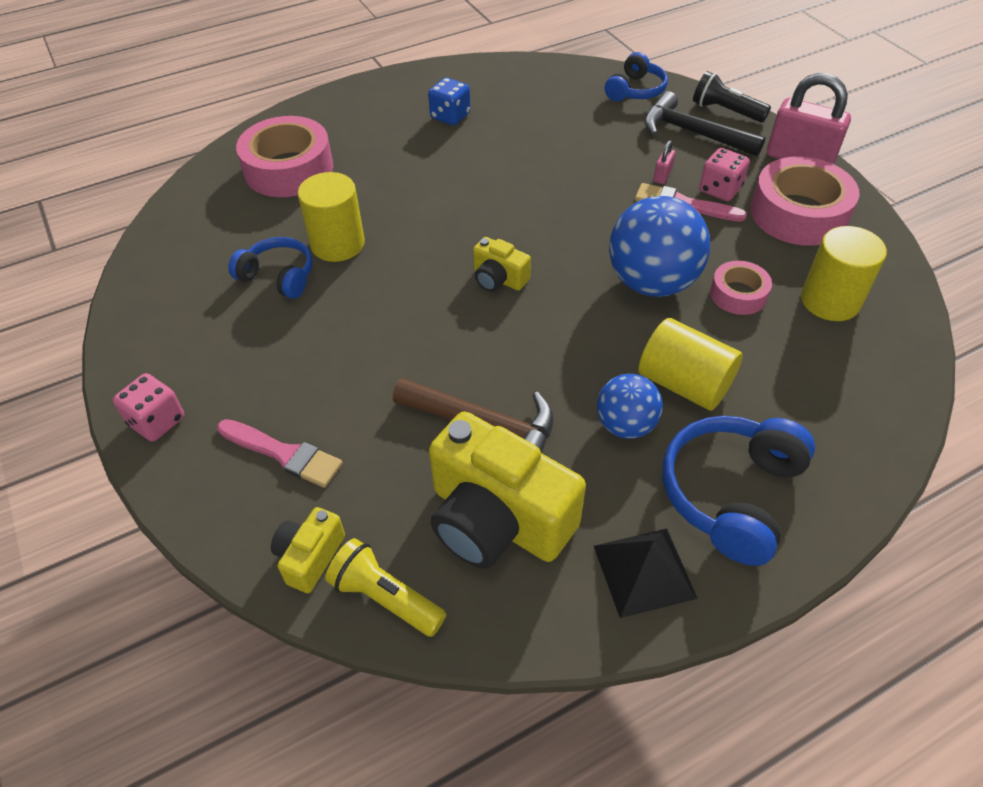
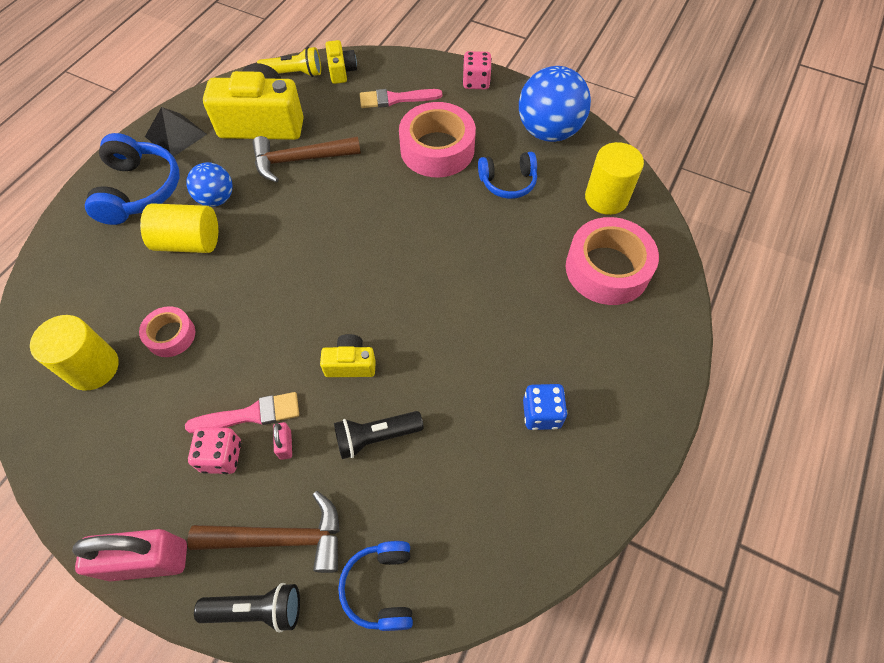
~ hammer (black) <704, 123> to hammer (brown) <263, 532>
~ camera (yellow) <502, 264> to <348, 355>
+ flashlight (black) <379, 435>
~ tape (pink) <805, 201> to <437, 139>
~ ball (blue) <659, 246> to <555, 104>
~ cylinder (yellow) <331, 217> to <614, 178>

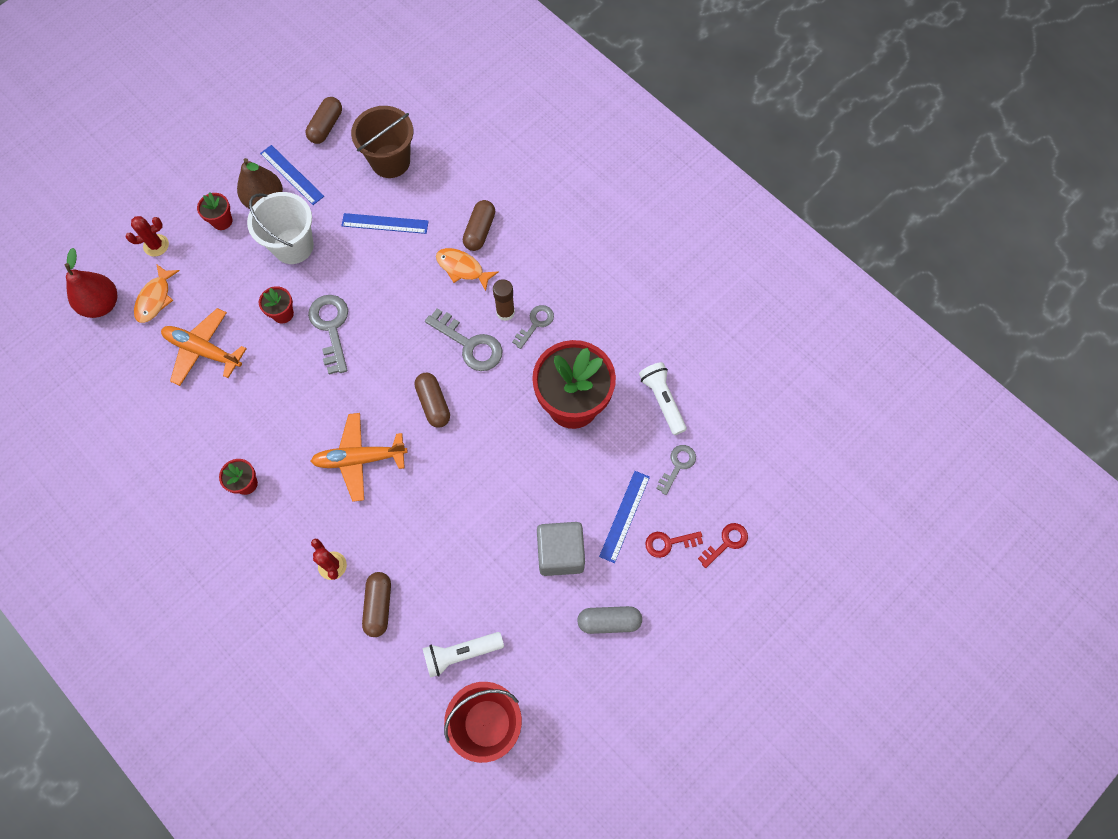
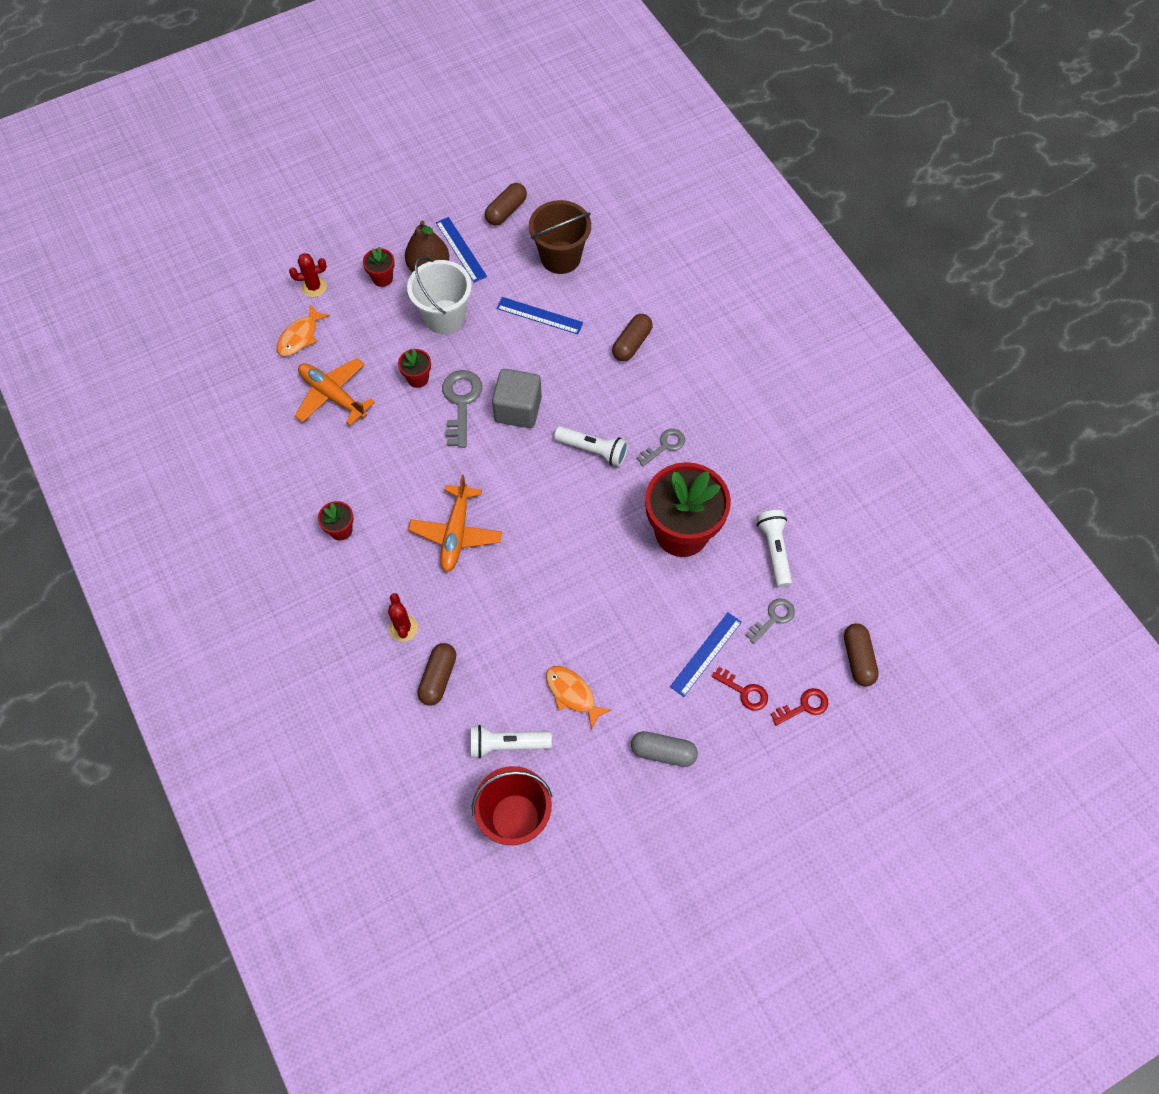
~ plane (orange) <359, 457> = <455, 523> 90 degrees counterclockwise
~ cube (grey) <561, 549> to <517, 398>
~ fish (orange) <467, 269> to <579, 697>
~ key (grey) <464, 339> to flashlight (white) <591, 446>
~ key (red) <674, 544> = <740, 689> 150 degrees counterclockwise
~ capsule (brown) <432, 400> to <861, 654>
- pear (red) <91, 283>
- glue stick (brown) <504, 300>

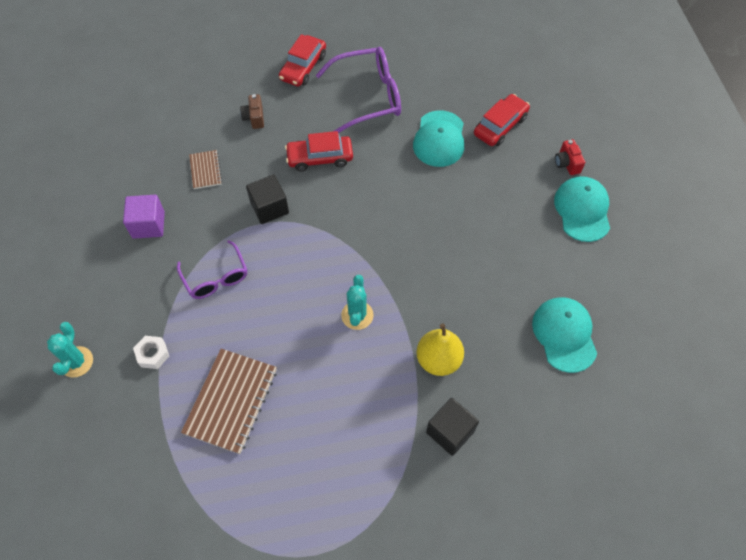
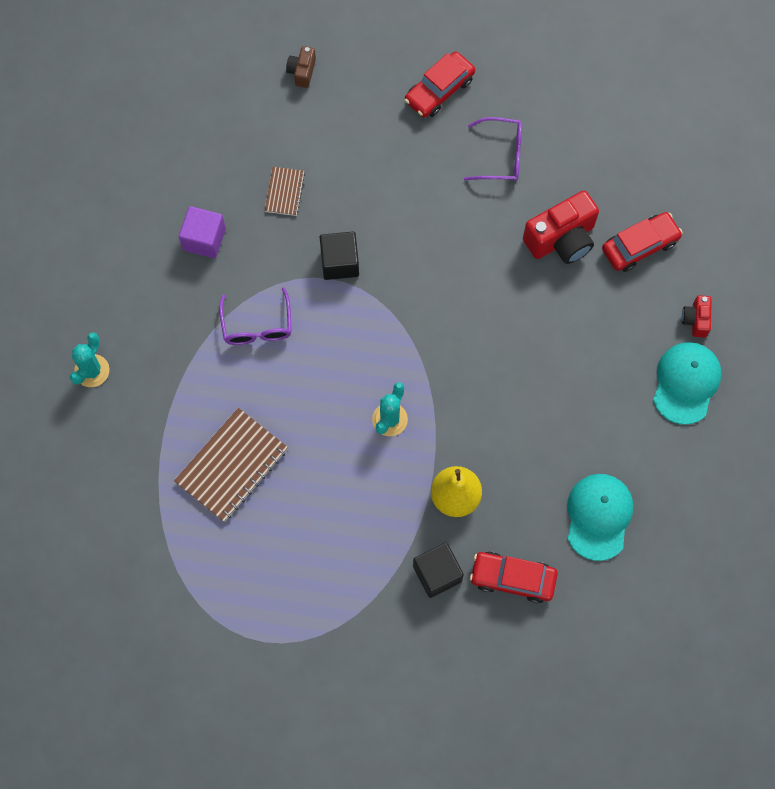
~ camera (brown) <252, 111> to <301, 67>
~ glasses (purple) <358, 90> = <493, 149> x0.64
~ car (red) <319, 151> to <514, 577>
~ cap (turquoise) <438, 138> to camera (red) <561, 227>
- nut (white) <151, 352>

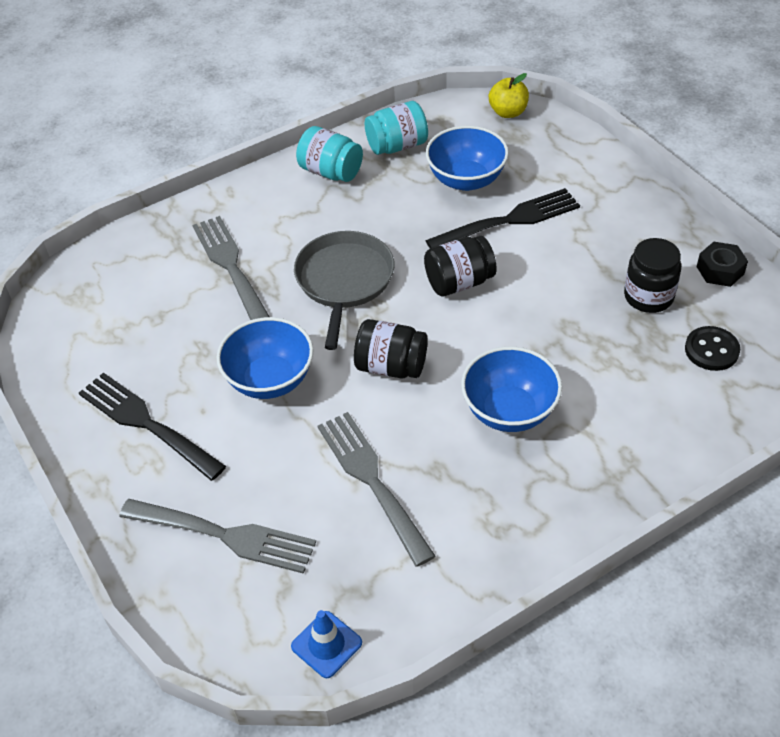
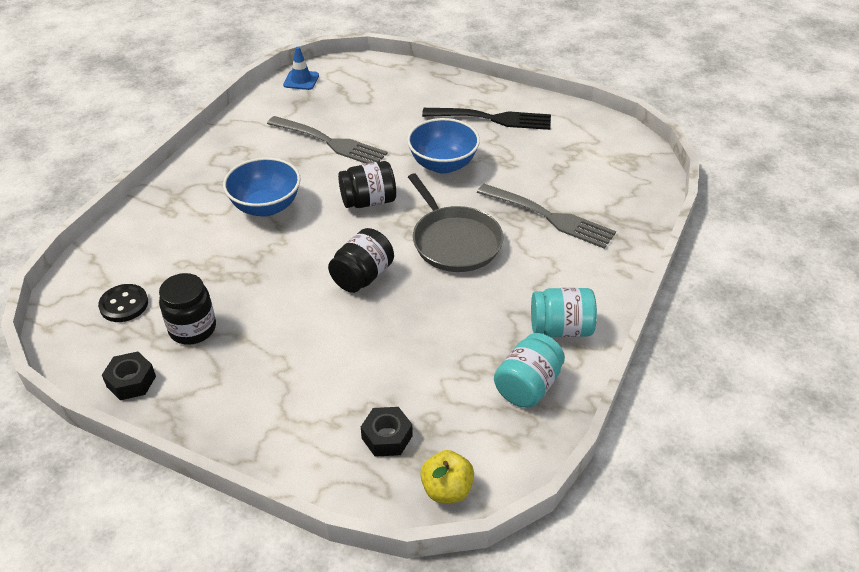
+ nut (black) <387, 432>
- fork (grey) <217, 536>
- fork (black) <502, 218>
- bowl (blue) <467, 158>

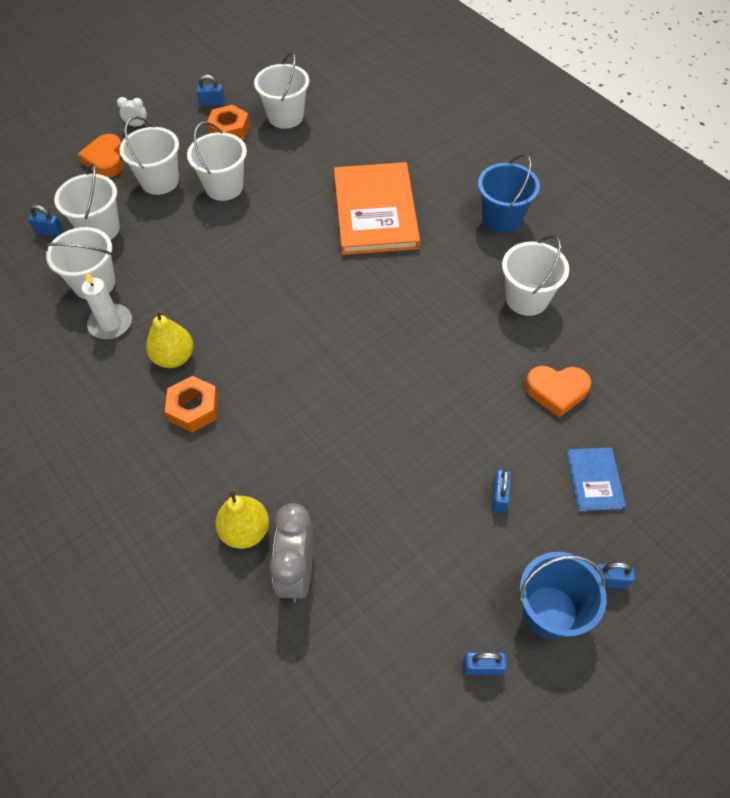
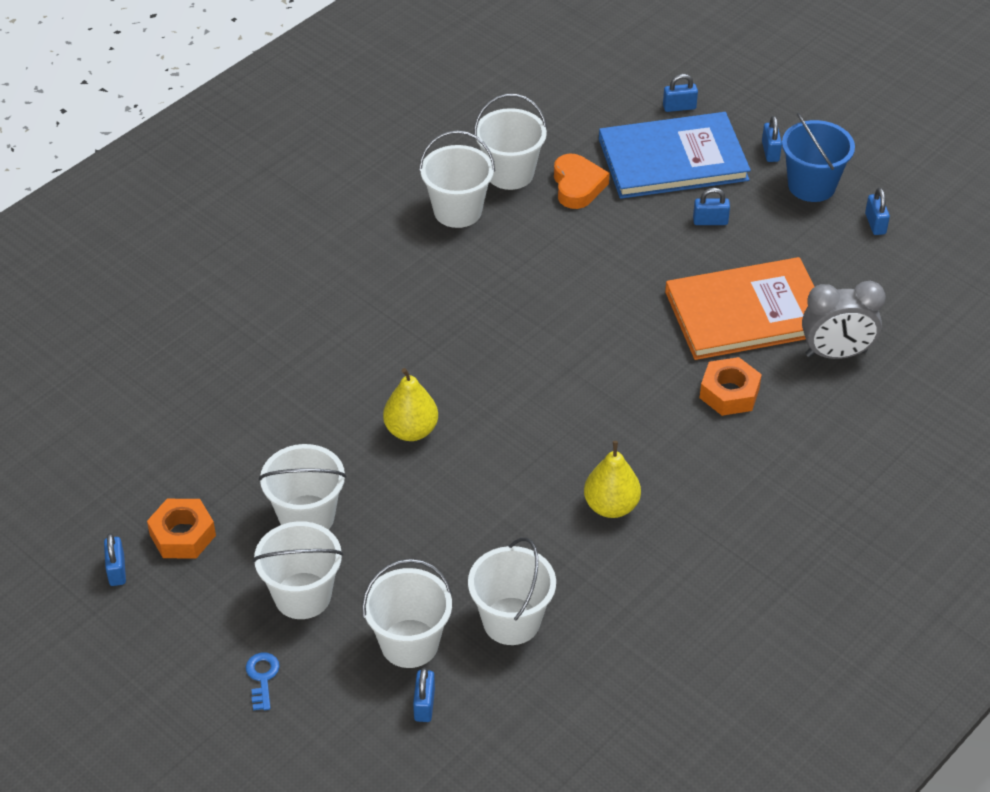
~ heart (orange) <100, 156> to key (blue) <263, 682>
~ pear (yellow) <242, 519> to <410, 404>
~ bucket (white) <281, 90> to <510, 142>
~ book (blue) <596, 479> = <675, 155> x2.10
+ padlock (blue) <680, 93>
~ book (orange) <377, 208> to <739, 308>
~ nut (orange) <191, 404> to <731, 386>
- candle (white) <106, 305>
- clock (white) <132, 111>
- bucket (blue) <509, 193>

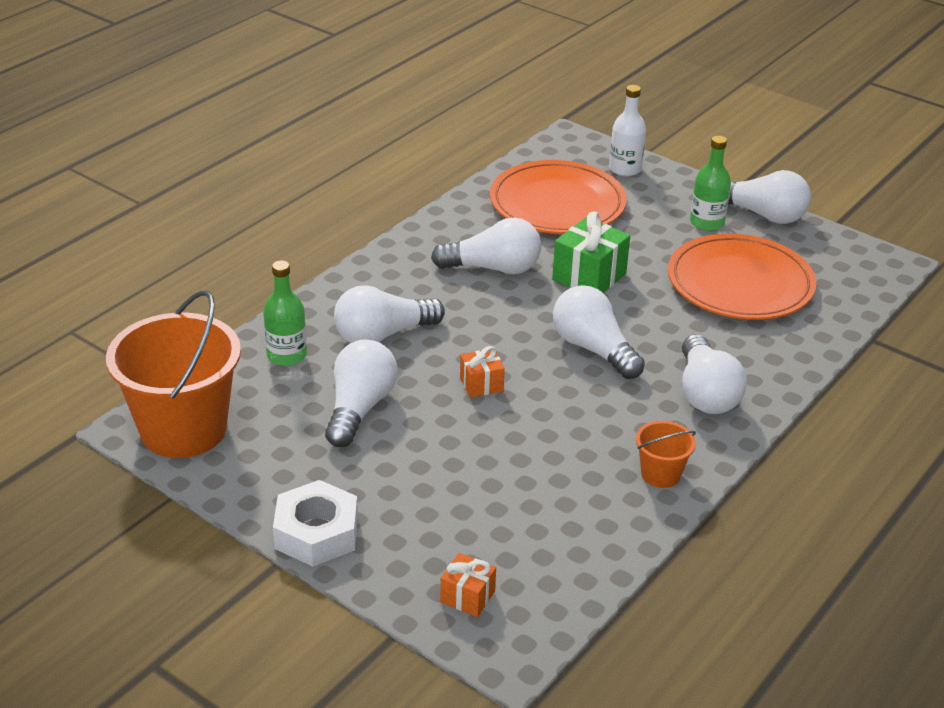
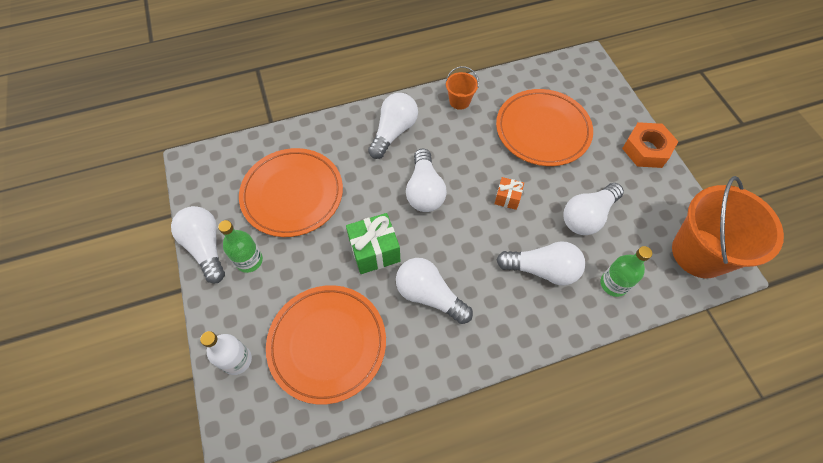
+ plate (orange) <544, 127>
~ nut (white) <315, 523> to nut (orange) <650, 145>
- gift (orange) <468, 585>

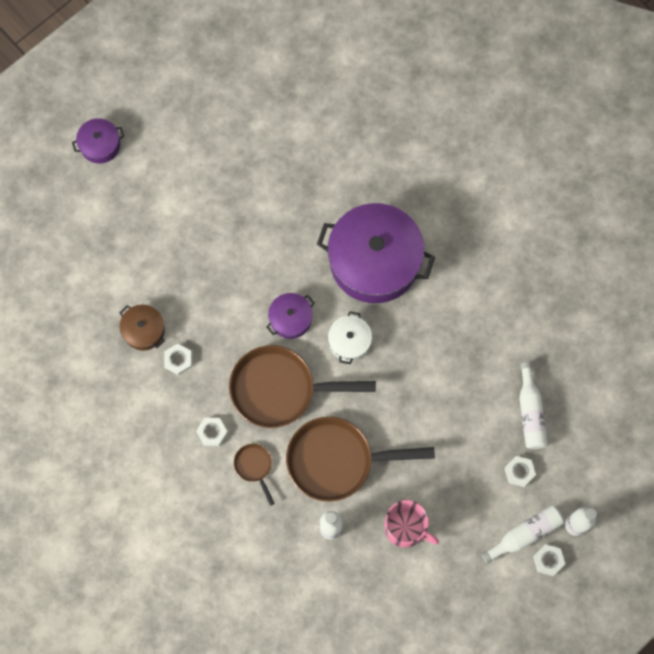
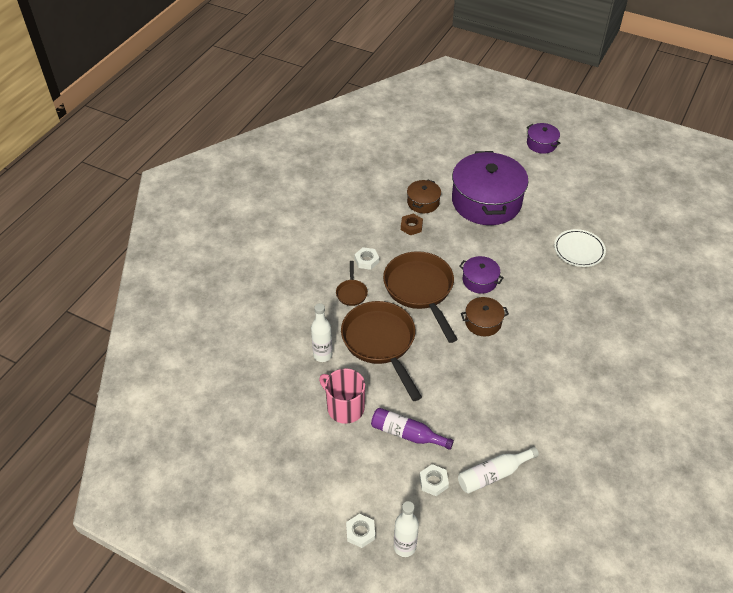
~ mug (pink) <411, 524> = <342, 396> 120 degrees clockwise
~ pan (brown) <254, 475> = <352, 283> 135 degrees clockwise
+ bottle (purple) <412, 429>
~ nut (white) <178, 359> to nut (brown) <412, 224>
~ pot (purple) <376, 253> to <490, 188>
~ pot (white) <350, 337> to pot (brown) <485, 316>
+ plate (white) <580, 248>
- bottle (white) <522, 534>

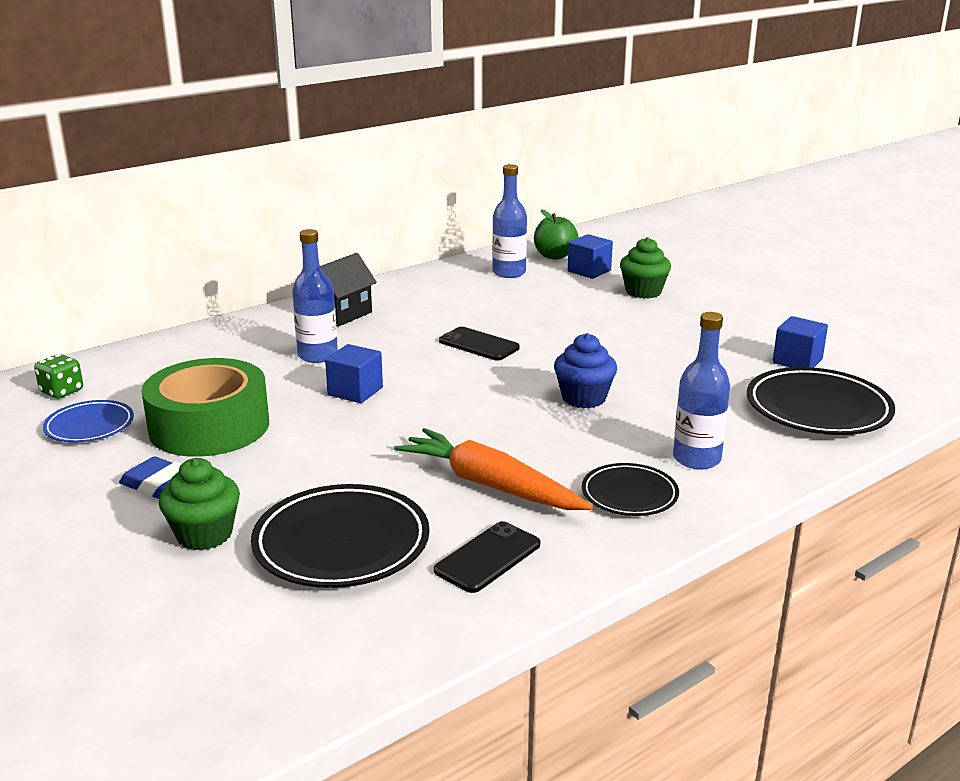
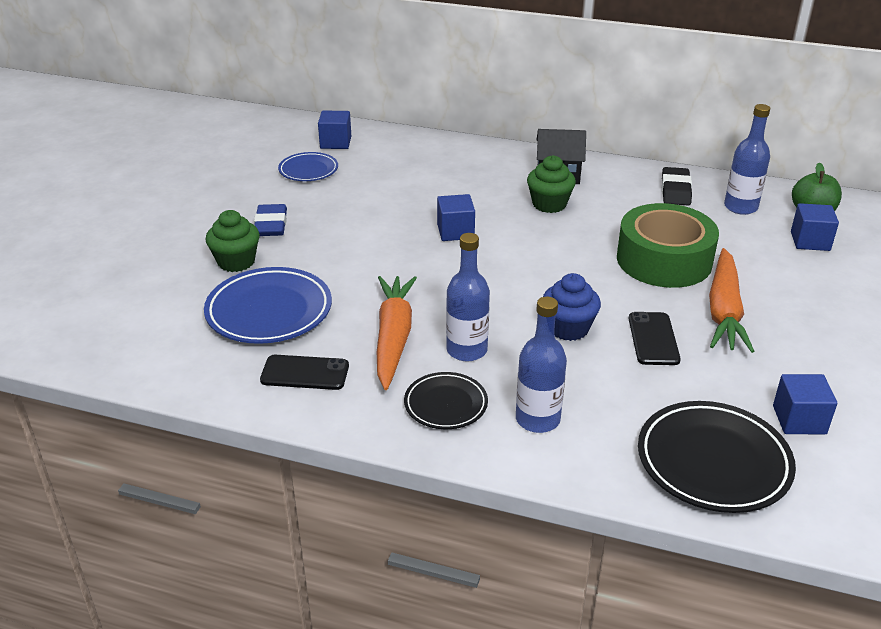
~ plate (black) <340, 536> to plate (blue) <268, 305>
~ dice (green) <58, 376> to cube (blue) <334, 130>
~ bottle (blue) <315, 296> to <468, 297>
~ cupcake (green) <645, 268> to <551, 184>
~ tape (green) <205, 407> to <668, 245>
~ phone (black) <479, 343> to <655, 338>
+ eraser (black) <677, 186>
+ carrot (orange) <731, 300>

